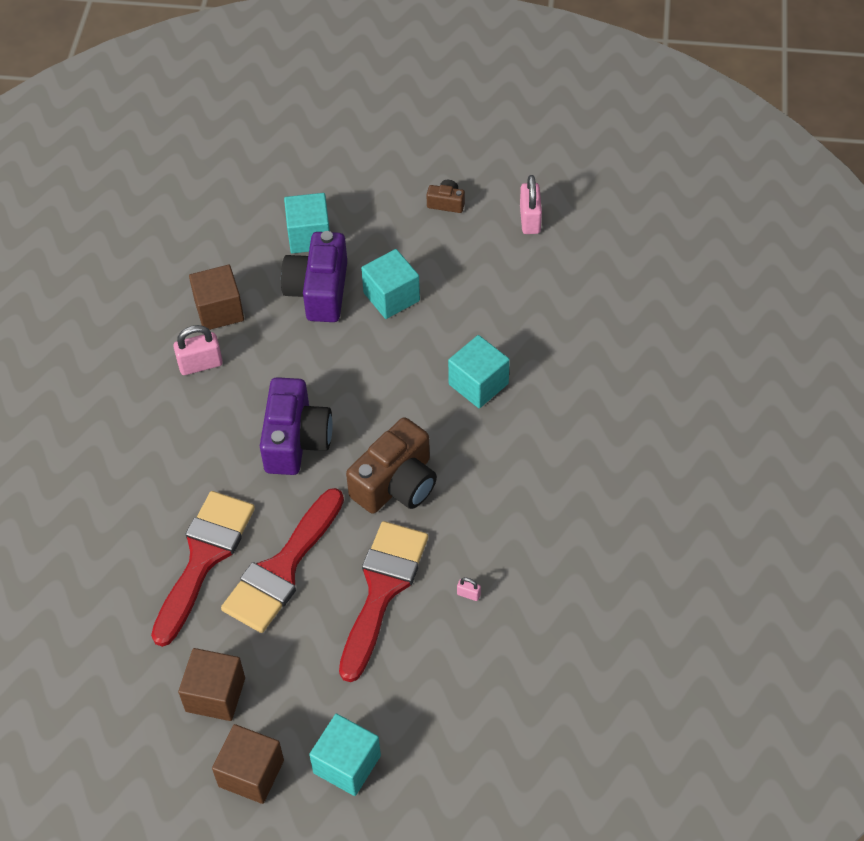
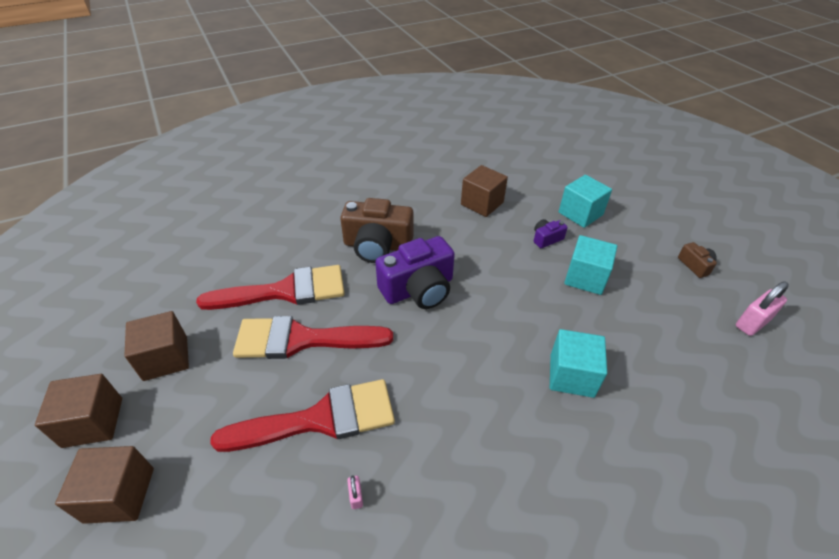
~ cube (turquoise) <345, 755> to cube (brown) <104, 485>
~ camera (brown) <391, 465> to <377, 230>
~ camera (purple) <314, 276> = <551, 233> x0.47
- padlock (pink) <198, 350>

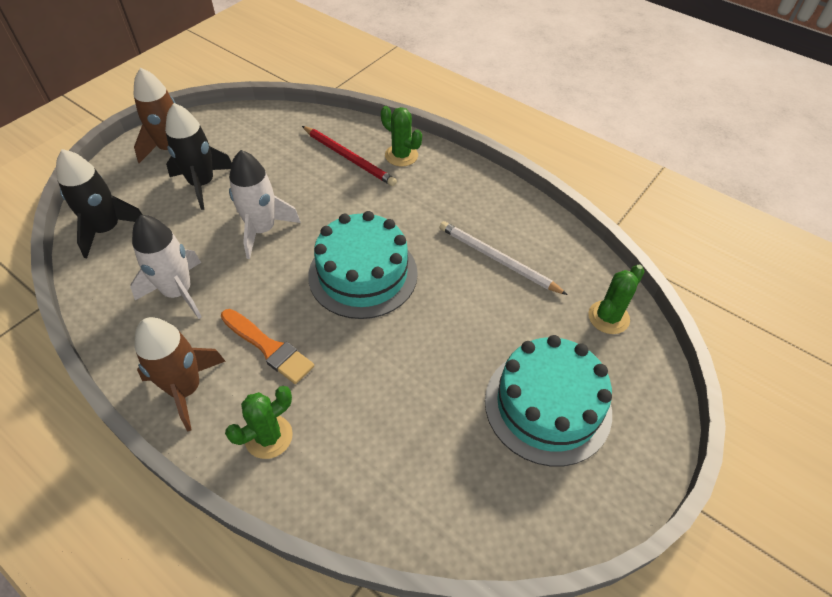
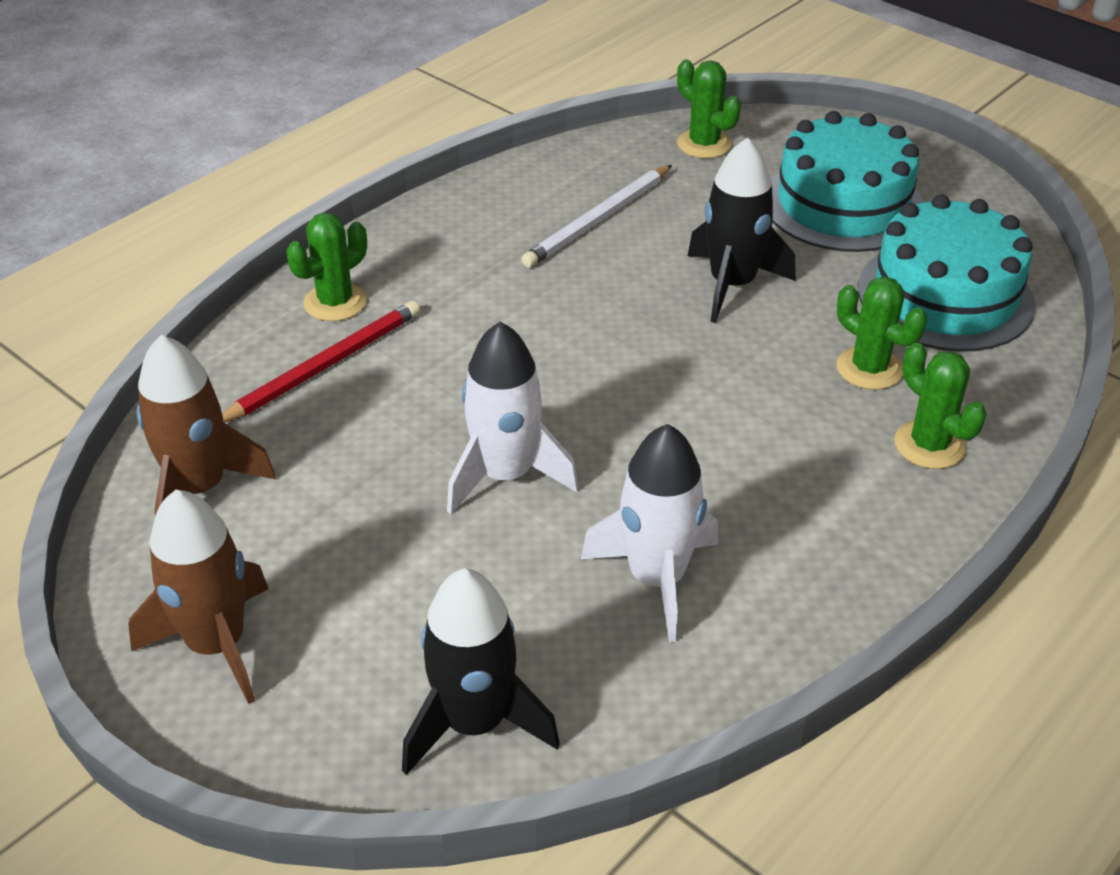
~ rocket (brown) <180, 374> to <206, 425>
~ rocket (black) <198, 156> to <742, 230>
+ cactus (green) <882, 333>
~ cake (turquoise) <363, 265> to <946, 273>
- brush (orange) <267, 346>

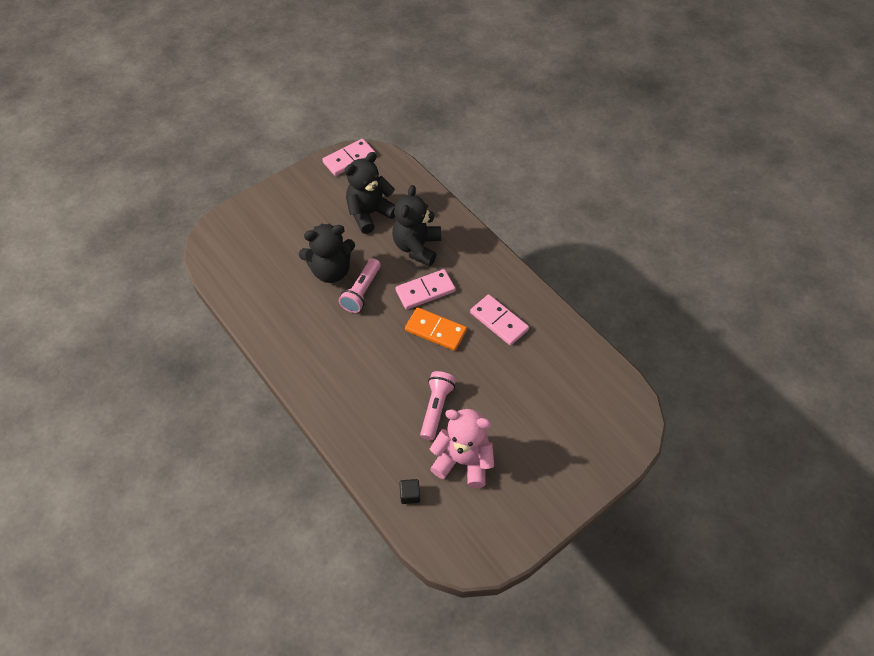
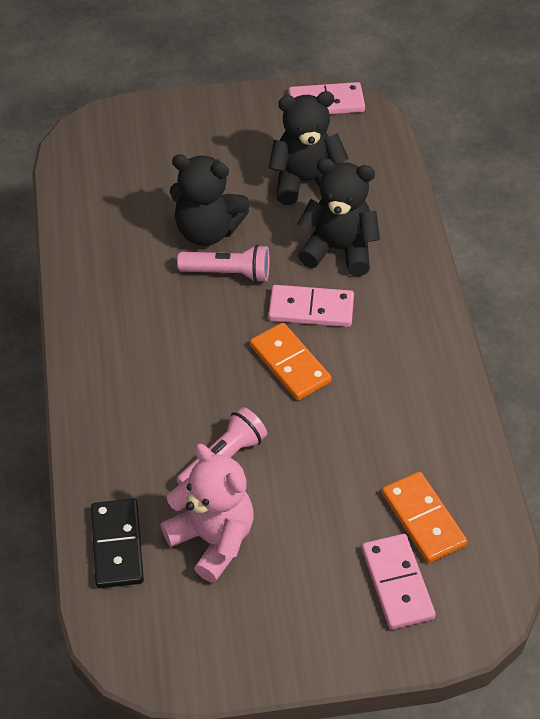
~ cube (black) <410, 491> to domino (black) <117, 543>
~ flashlight (pink) <360, 285> = <223, 264> 135 degrees counterclockwise
~ teddy bear (black) <416, 225> = <338, 217> 60 degrees clockwise
~ domino (pink) <499, 320> to <399, 581>
+ domino (orange) <424, 517>

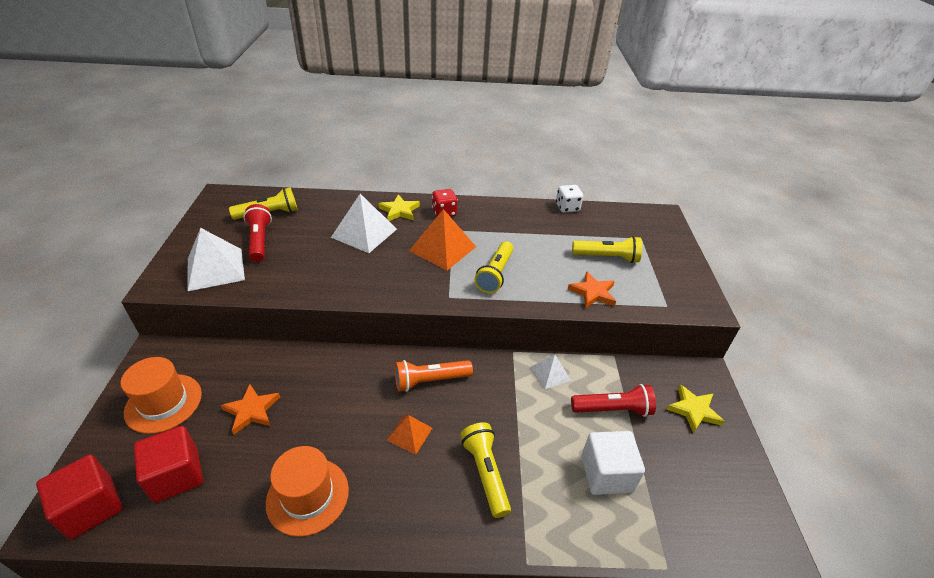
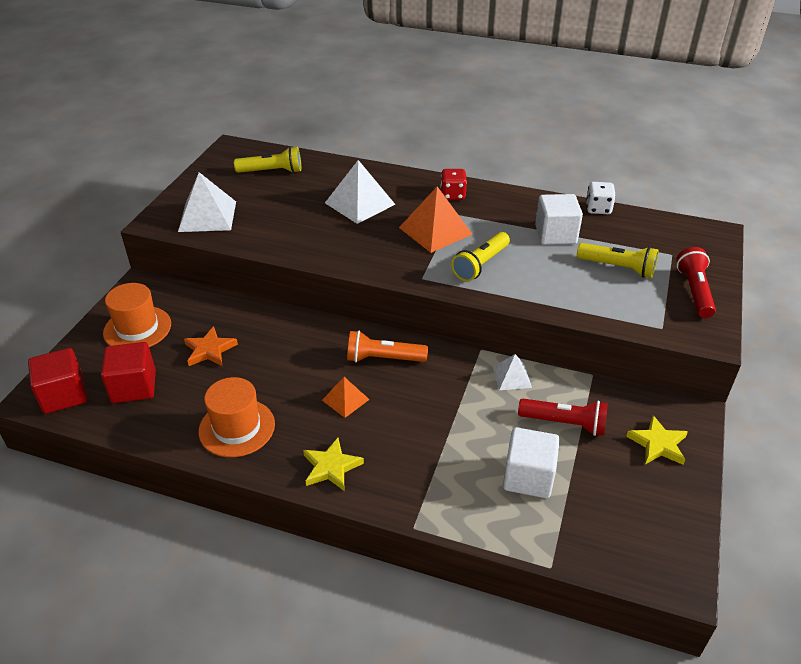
~ star (yellow) <399, 207> to <333, 464>
+ cube (white) <559, 219>
~ flashlight (red) <257, 233> to <696, 282>
- flashlight (yellow) <485, 470>
- star (orange) <592, 289>

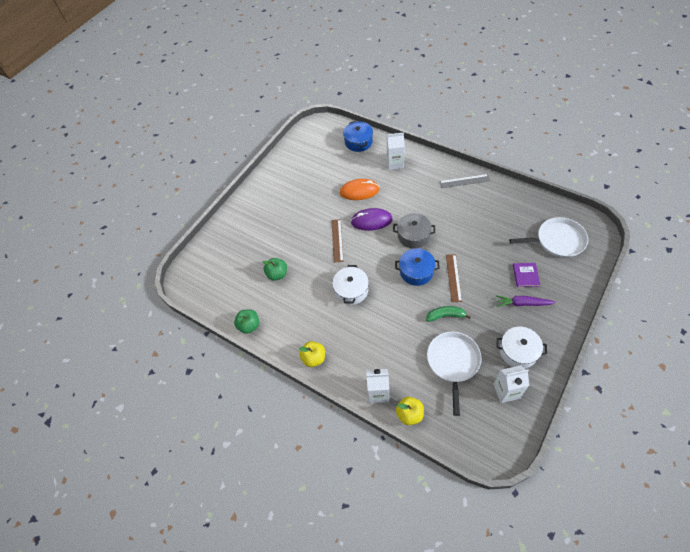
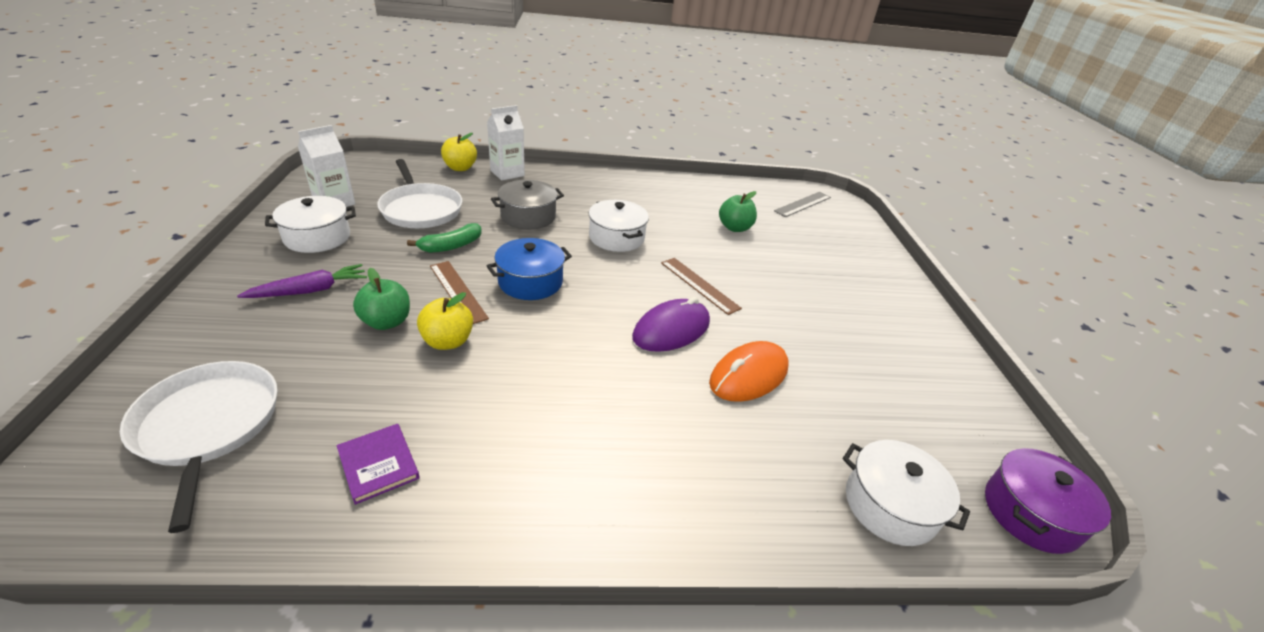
~ pan (white) <548, 237> = <199, 447> 105 degrees clockwise
~ book (purple) <526, 275> to <378, 464>
~ apple (green) <246, 321> to <381, 299>
~ apple (yellow) <312, 354> to <445, 321>
~ pot (grey) <414, 231> to <527, 204>
~ ruler (grey) <465, 181> to <802, 204>
~ pot (blue) <358, 136> to pot (white) <906, 493>
+ pot (purple) <1048, 501>
- carton (white) <396, 151>

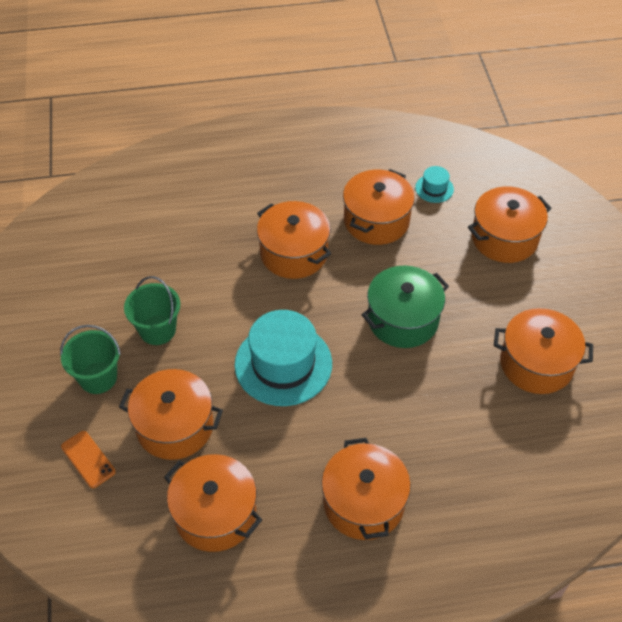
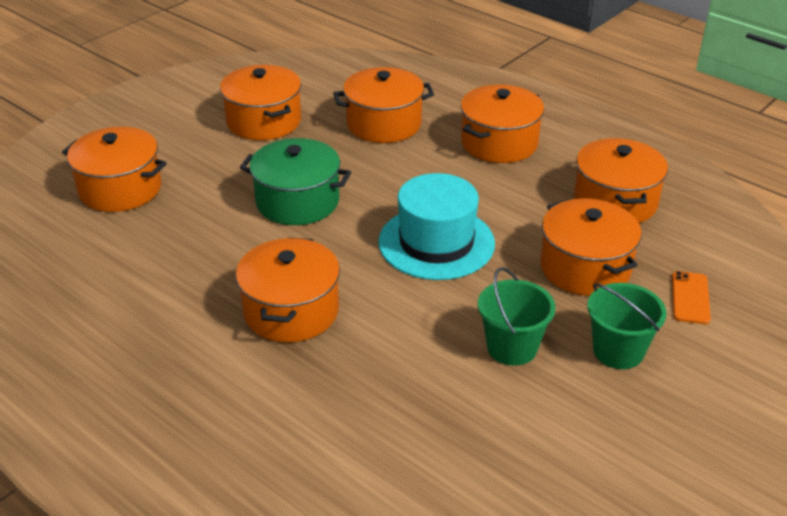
~ pot (orange) <379, 207> to <383, 105>
- hat (turquoise) <434, 184>

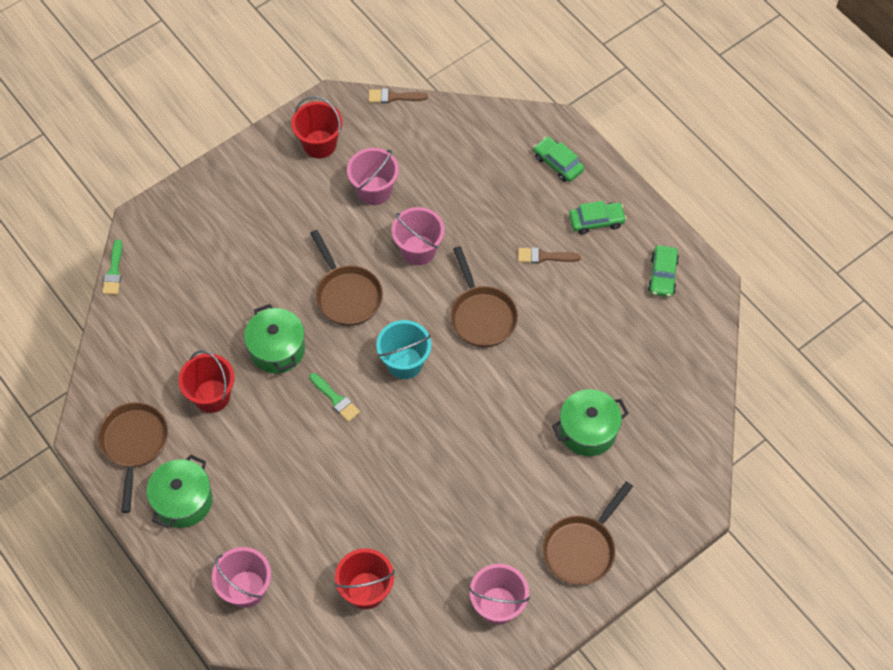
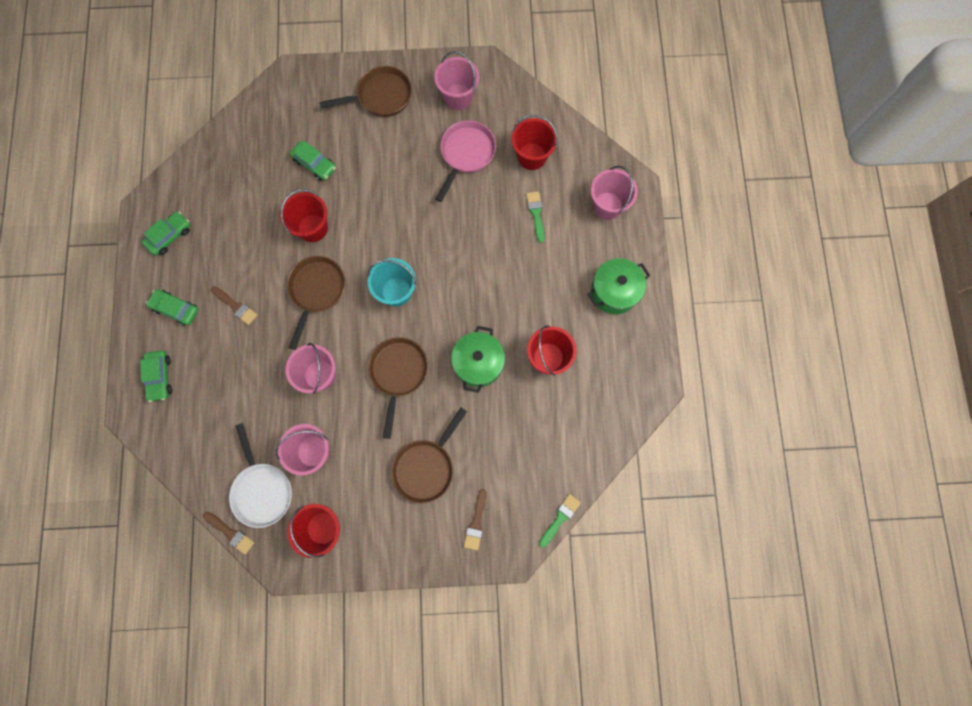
+ pan (white) <260, 475>
+ bucket (red) <304, 215>
~ pot (green) <590, 422> to car (green) <313, 161>
~ pan (brown) <133, 457> to <429, 455>
+ pan (pink) <466, 161>
+ brush (brown) <475, 519>
~ brush (green) <334, 397> to <535, 217>

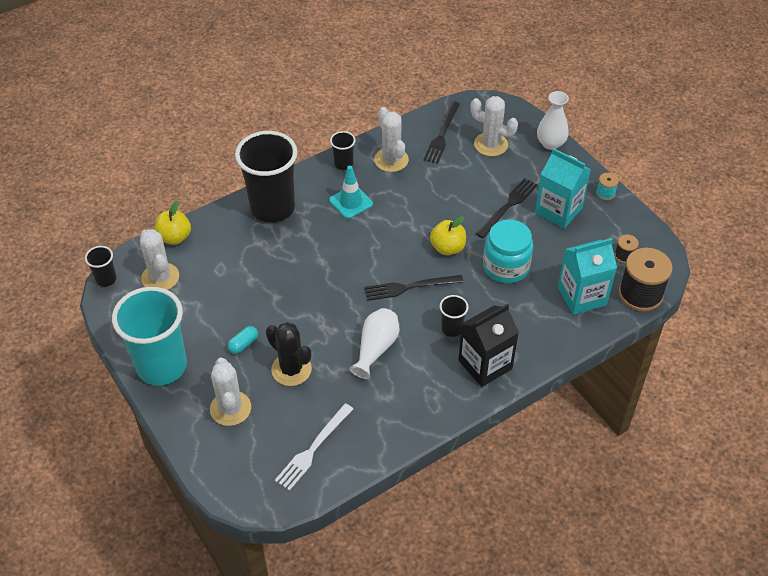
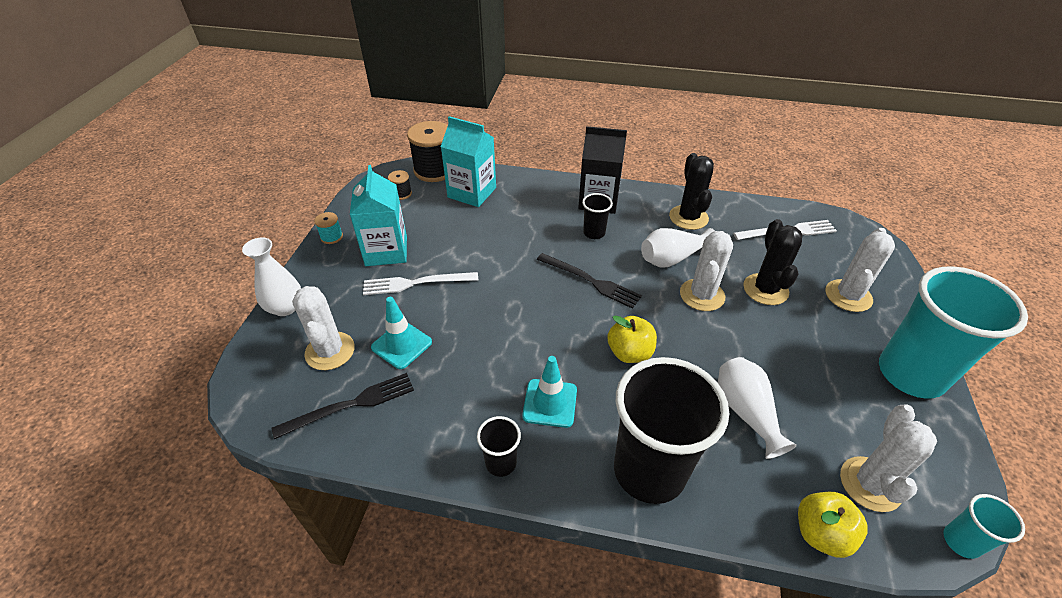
~ fork (black) <507, 208> to fork (white) <420, 283>
+ traffic cone (turquoise) <401, 333>
~ apple (yellow) <448, 235> to <632, 339>
+ cactus (black) <691, 191>
~ cactus (white) <391, 139> to <706, 271>
+ vase (white) <757, 408>
~ cup (black) <100, 266> to cup (turquoise) <984, 526>
- capsule (turquoise) <243, 340>
- jar (turquoise) <508, 251>

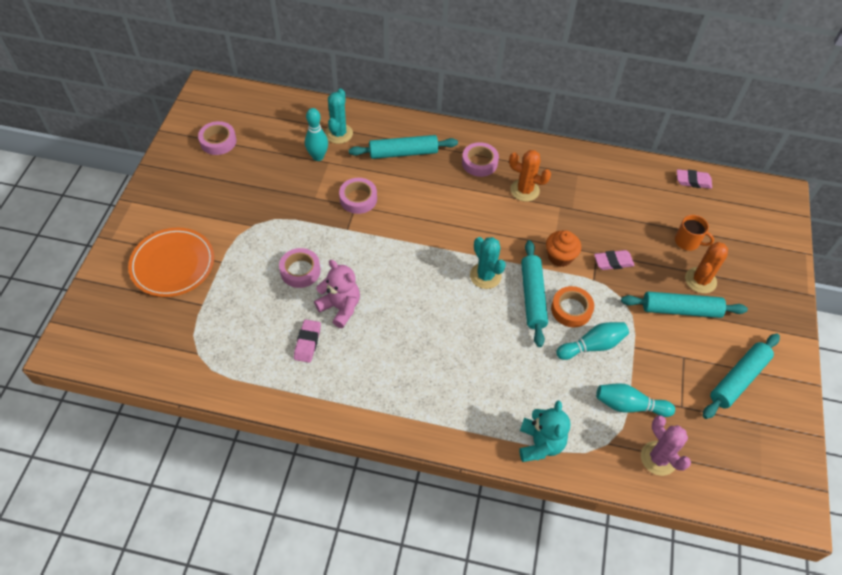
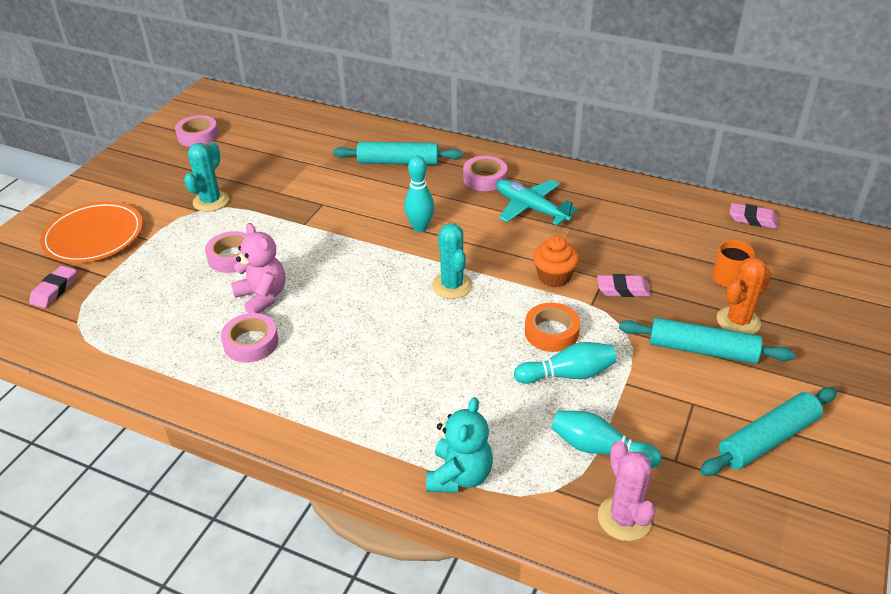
~ eraser (pink) <307, 341> to <53, 287>
~ cactus (turquoise) <339, 116> to <206, 177>
~ tape (pink) <358, 196> to <249, 338>
~ bowling pin (turquoise) <316, 134> to <419, 194>
~ cactus (orange) <530, 176> to plane (turquoise) <537, 202>
- rolling pin (turquoise) <534, 293>

